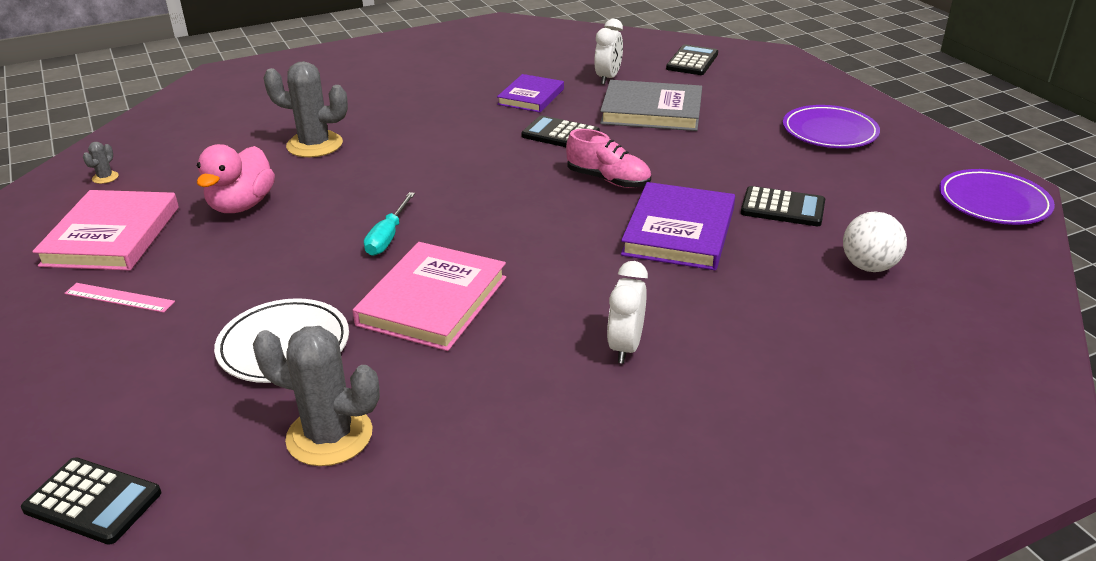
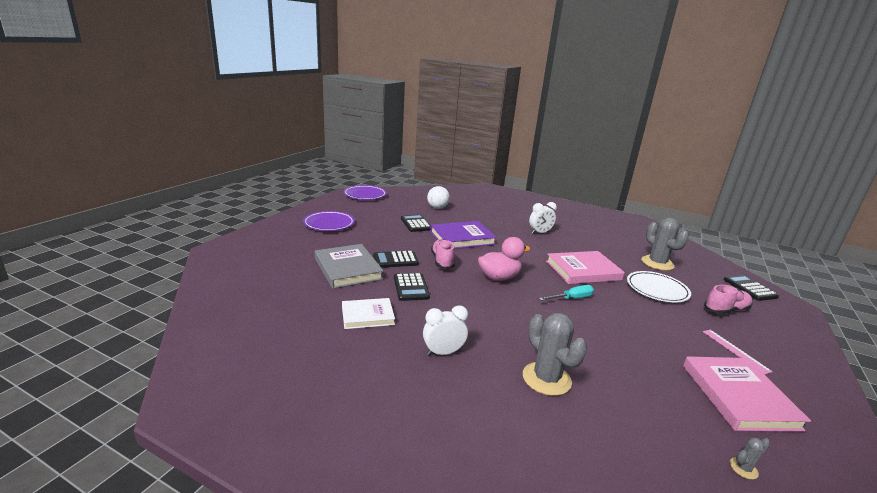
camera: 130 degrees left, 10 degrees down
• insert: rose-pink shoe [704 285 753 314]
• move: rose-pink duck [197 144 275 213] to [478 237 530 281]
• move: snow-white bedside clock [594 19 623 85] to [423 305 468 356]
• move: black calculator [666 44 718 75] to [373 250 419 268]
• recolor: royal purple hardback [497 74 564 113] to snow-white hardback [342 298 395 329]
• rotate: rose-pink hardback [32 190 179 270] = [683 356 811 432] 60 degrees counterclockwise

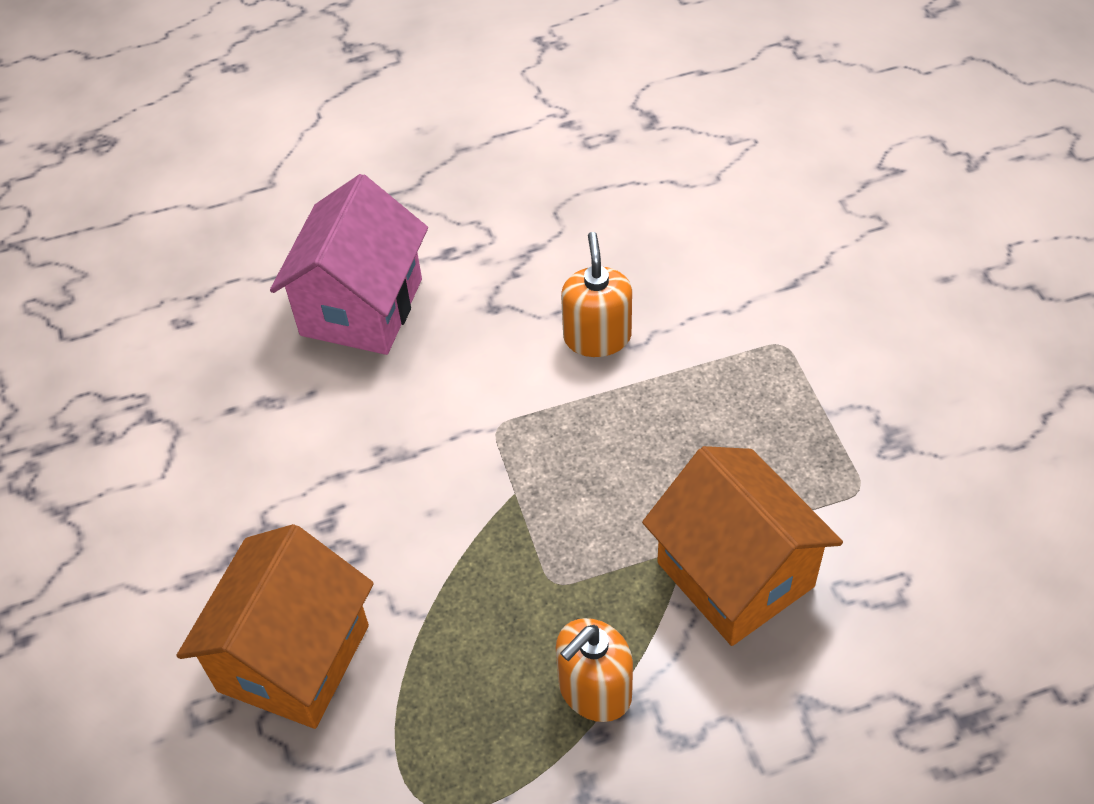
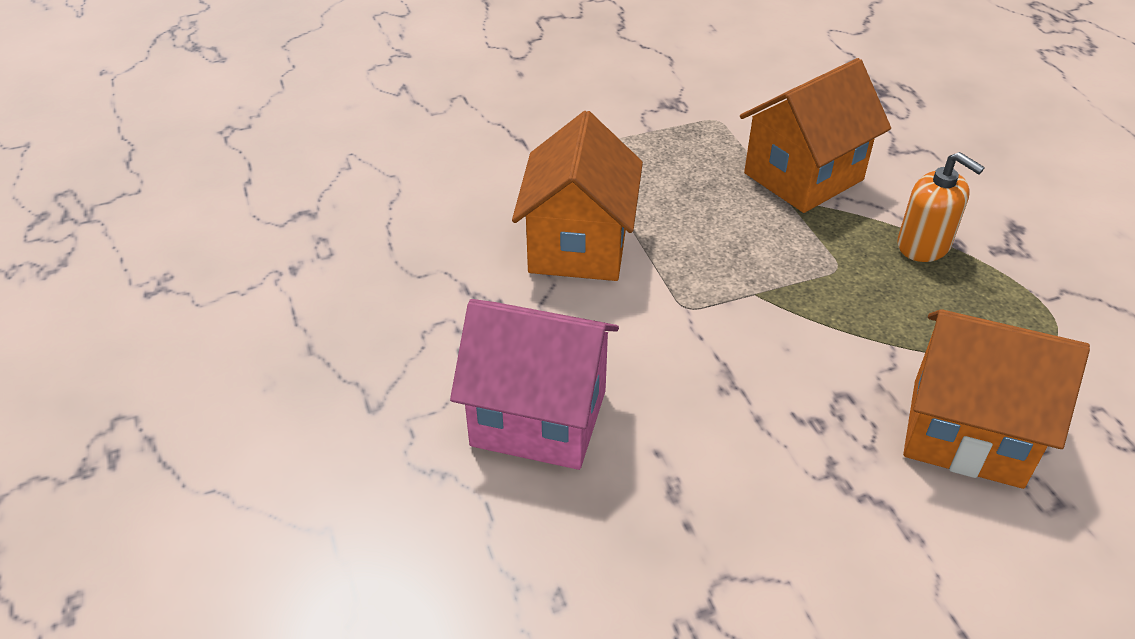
camera: 95 degrees left, 10 degrees down
• replace: orange-coloured soap dispenser [561 232 632 357] to orange-coloured cottage [512 111 643 281]

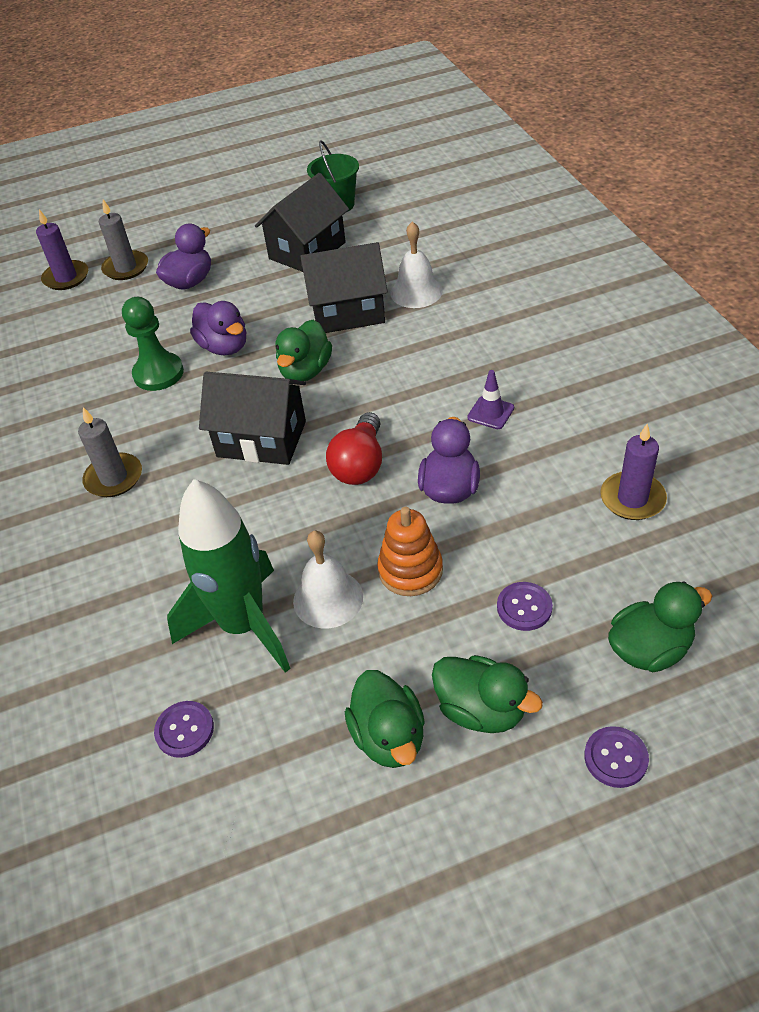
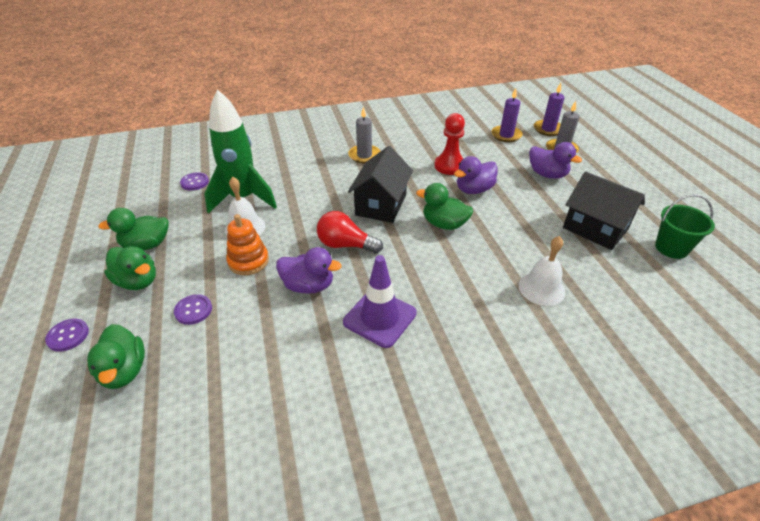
camera: 90 degrees right, 5 degrees down
• delete: black cottage [301 242 388 333]
• move: royal purple candle [600 424 667 520] to [492 88 523 142]
• recolor: emerald game pawn [122 297 184 391] to crimson game pawn [434 113 465 175]
• rotate: emerald duck [432 655 543 733] = [104 246 156 290] 90 degrees counterclockwise
• resize: royal purple safety cone [467 370 514 429] = [343 255 417 348] x1.89

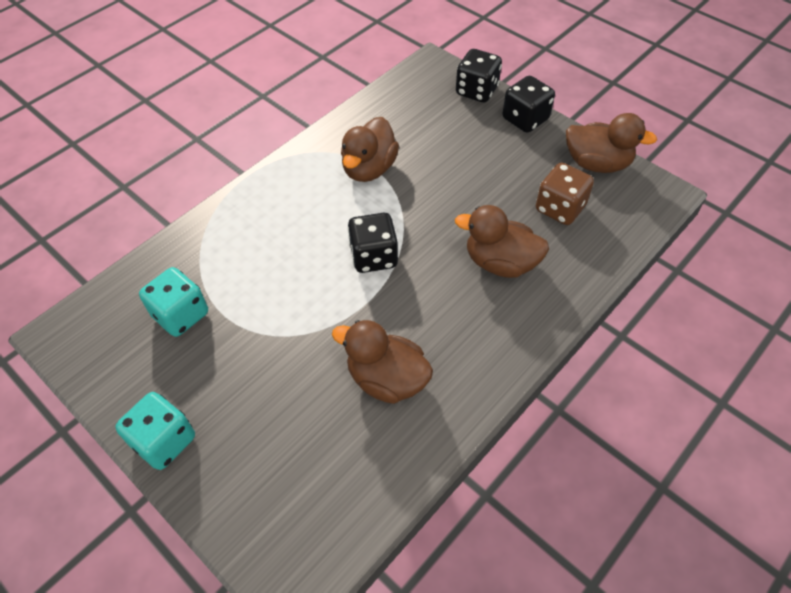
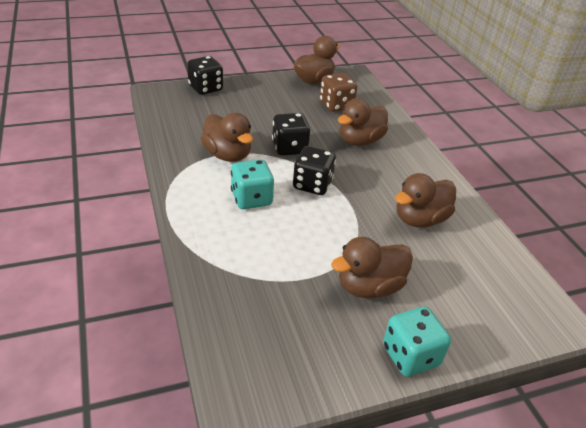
camera: 65 degrees left, 15 degrees down
• insert: dark brown duck [331 237 413 298]
• move: aqua game die [139 267 208 337] to [231 159 274 209]
• move: black game die [503 76 555 133] to [272 113 310 156]

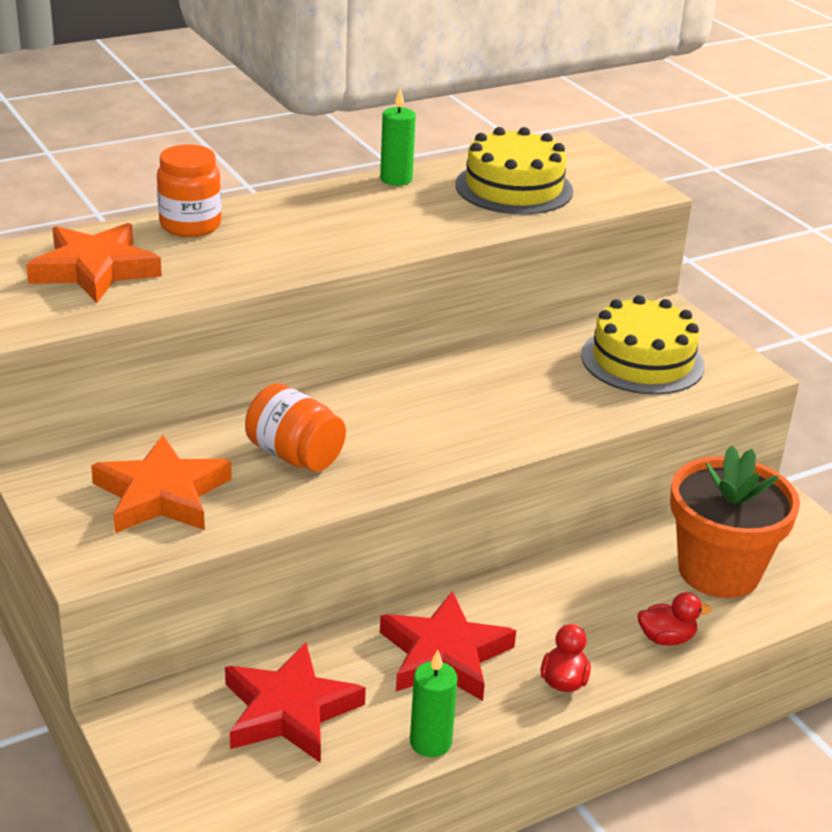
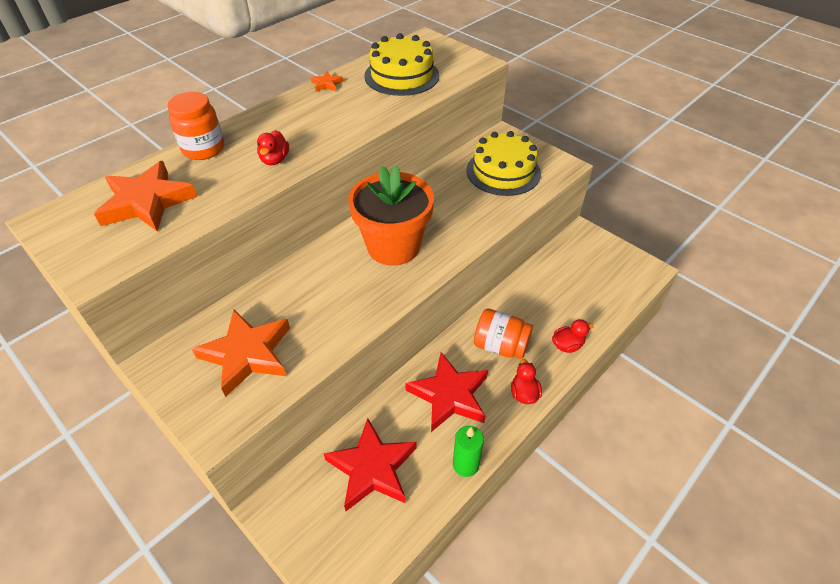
camera: 15 degrees left, 15 degrees up
• insert: crimson duck [257 130 289 165]
• move: orange-coloured jam jar [245 384 346 471] to [474 308 533 359]
• move: orange-coloured plant pot [670 446 800 598] to [348 165 434 266]
• replace: emerald candle [380 88 416 186] to orange-coloured five-pointed star [311 72 343 92]

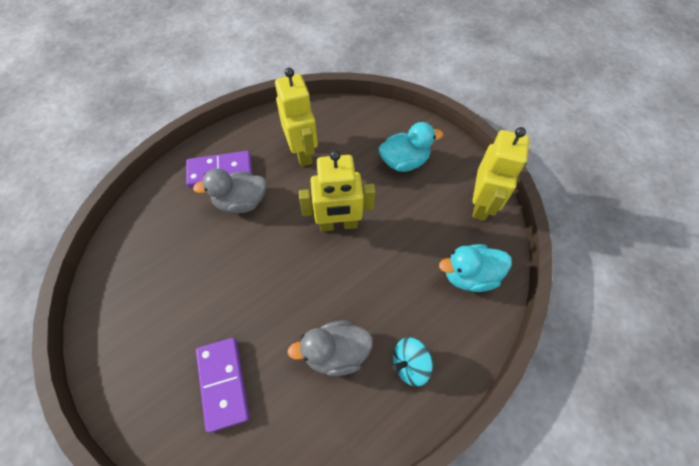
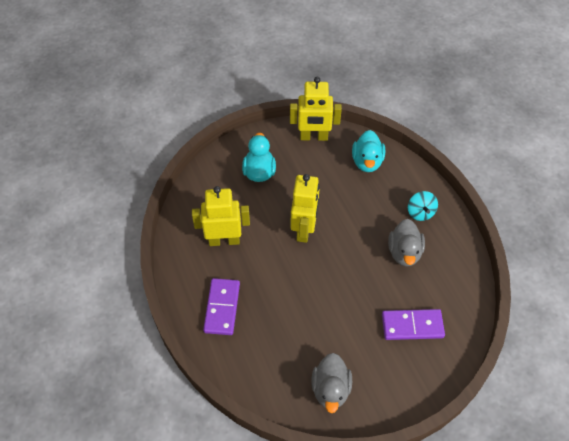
camera: 75 degrees left, 5 degrees down
• move: ash-grey duck [193 168 267 213] to [311 353 352 413]
• rotate: bright yellow robot [472 127 530 221] = [290 77 342 141] 150 degrees clockwise

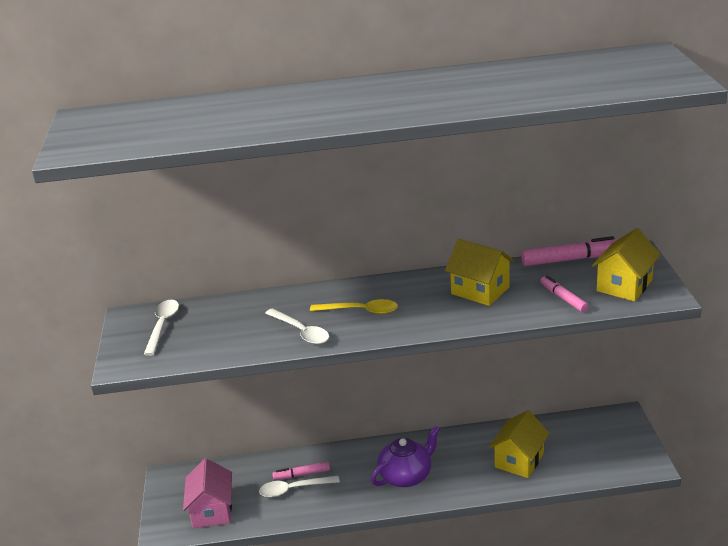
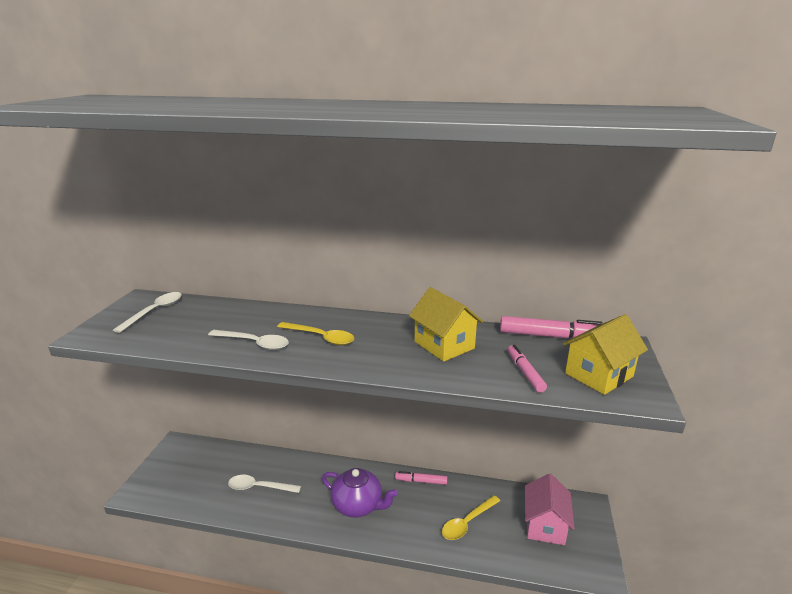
camera: 15 degrees right, 5 degrees down
• move: rose-pink cottage [183 458 232 528] to [525 474 575 545]
• move: rose-pink felt pen [272 462 330 480] to [395 471 447 485]
• replace: bright yellow cottage [489 410 550 478] to bright yellow spoon [442 495 500 540]
• rotate: snow-white spoon [265 308 329 344] = [208 330 289 350] 45 degrees counterclockwise
• rotate: royal purple teapot [371 425 440 487] = [322 468 398 518] 45 degrees clockwise

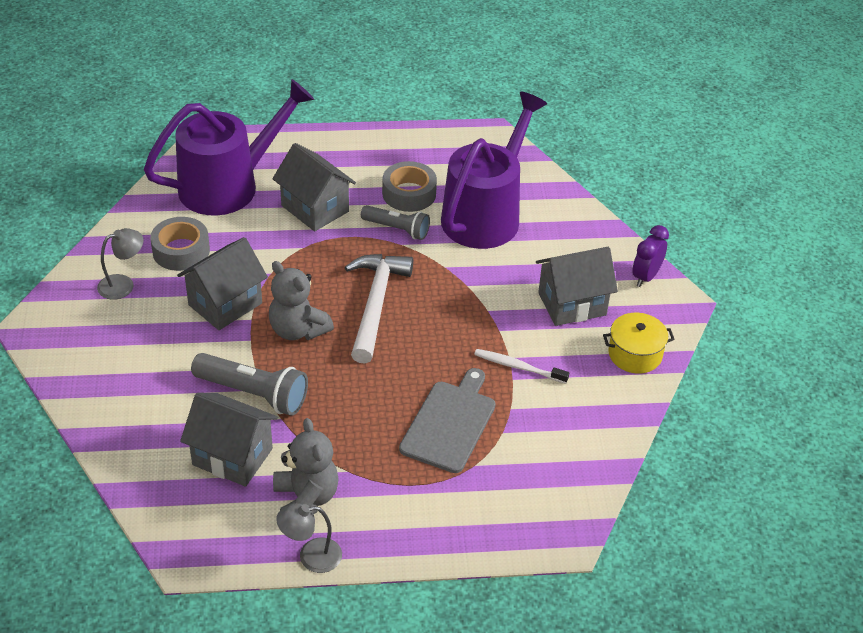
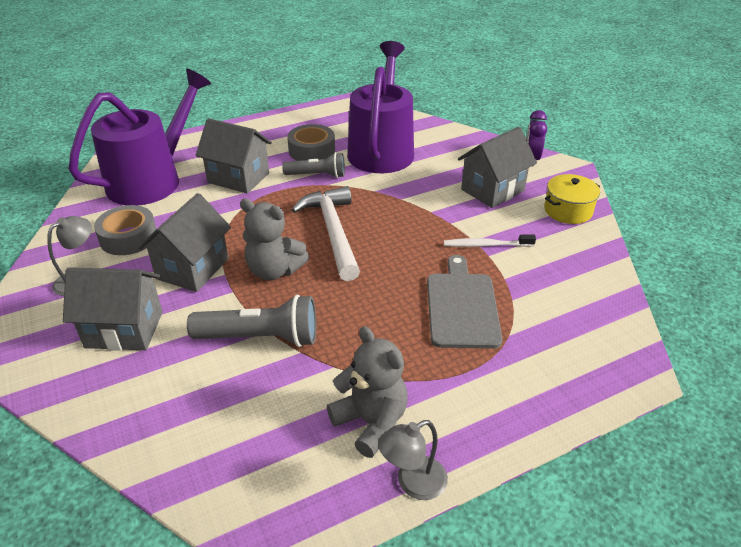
camera: 20 degrees left, 5 degrees down
• move: ash-grey cottage [180 393 278 486] to [63 267 163 351]

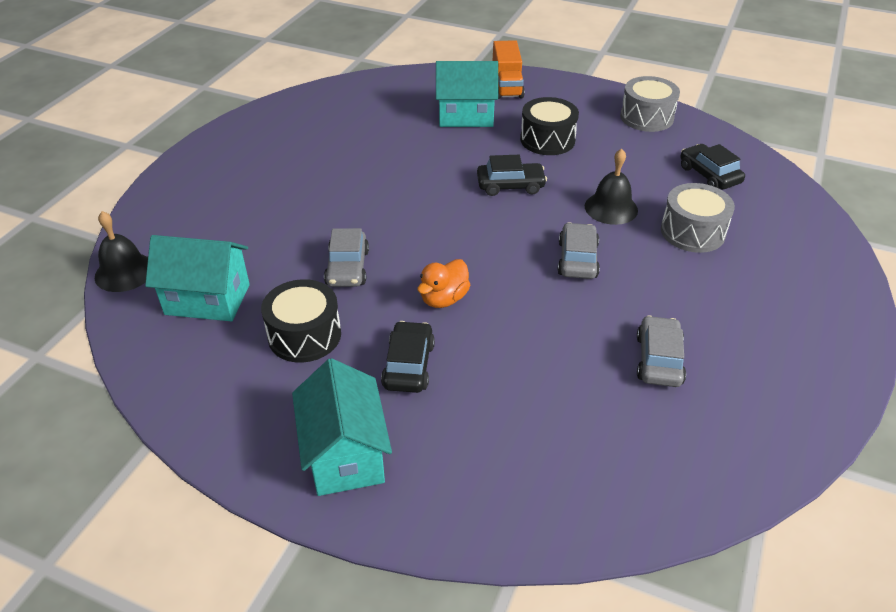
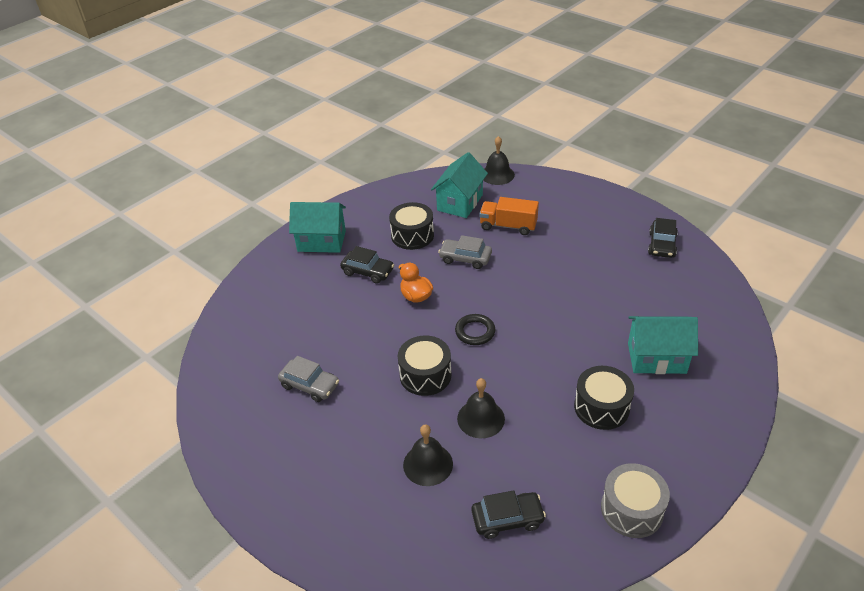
camera: 110 degrees right, 0 degrees up
• insert: black ring [455 314 496 345]
• move: black automobile [477 155 547 196] to [648 218 678 258]
• move: orange-coloured lorry [493 40 525 99] to [479 197 539 235]
• replace: ash-grey automobile [558 223 600 279] to black toy drum [398 335 452 396]
• replace: ash-grey toy drum [661 183 735 253] to black hand bell [403 424 453 486]
• rotate: aqua cottage [436 61 498 127] = [628 316 698 374] 75 degrees clockwise

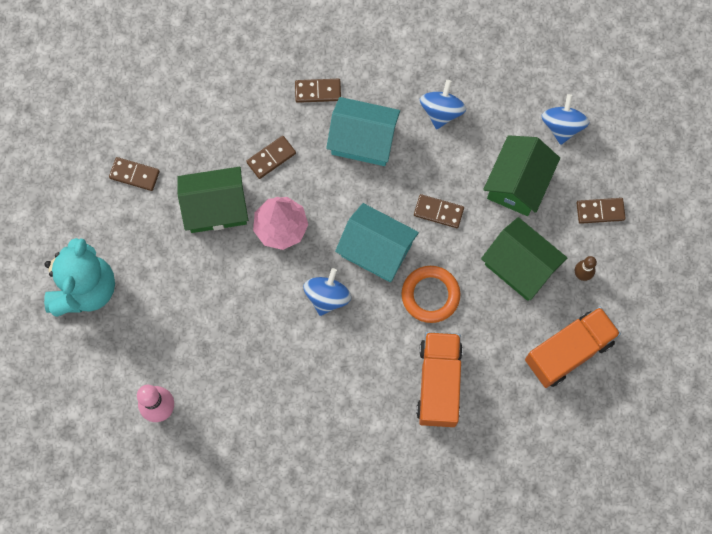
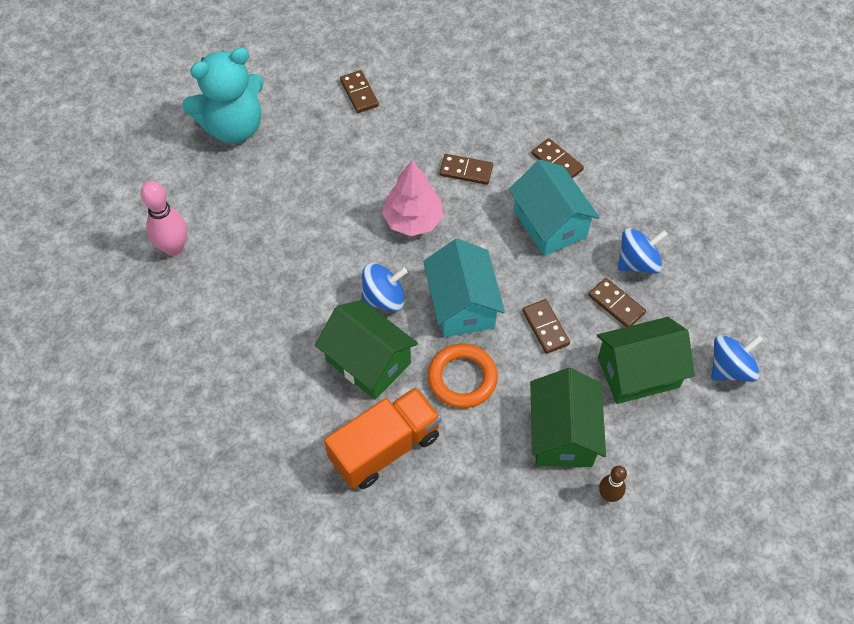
camera: 50 degrees right, 15 degrees down
• delete: orange-coloured lorry [525 307 621 388]
• move: emerald cottage [178 167 248 233] to [315 300 418 400]
• move: dark brown domino [577 198 626 224] to [588 278 646 327]

